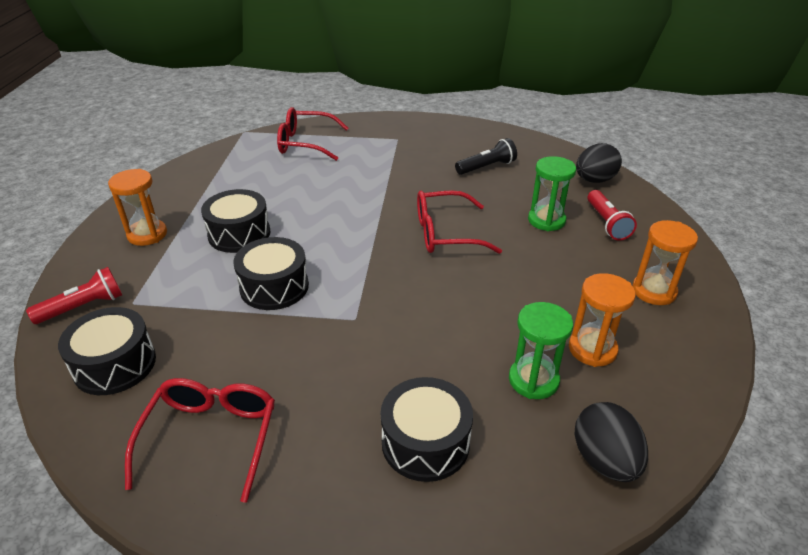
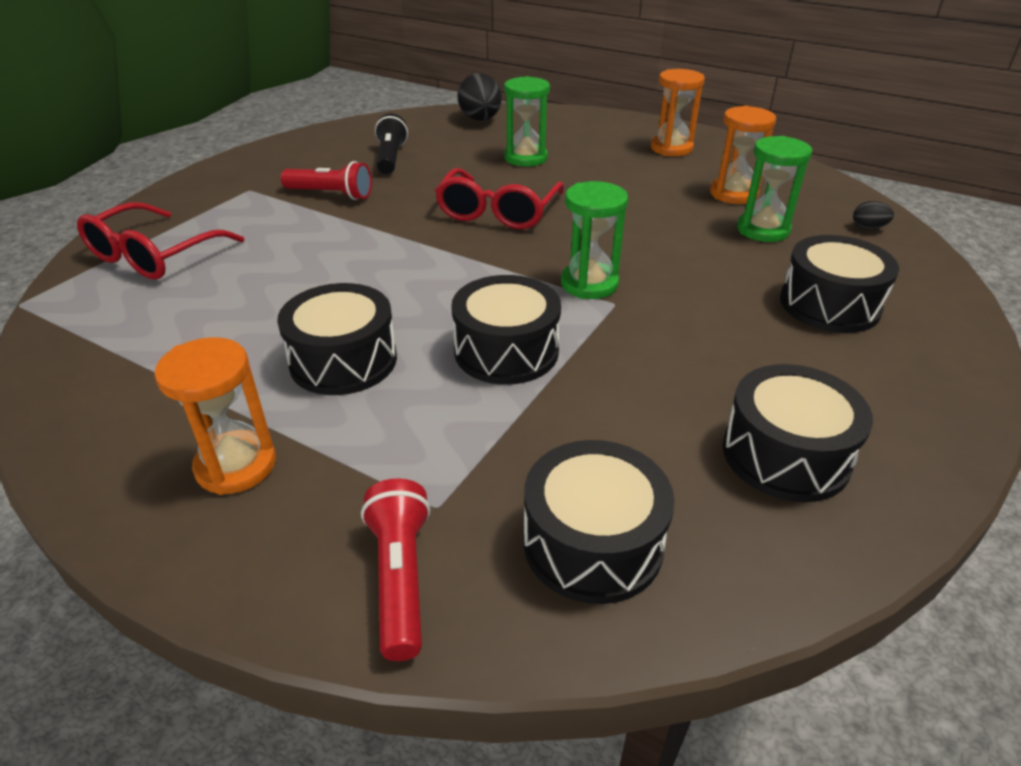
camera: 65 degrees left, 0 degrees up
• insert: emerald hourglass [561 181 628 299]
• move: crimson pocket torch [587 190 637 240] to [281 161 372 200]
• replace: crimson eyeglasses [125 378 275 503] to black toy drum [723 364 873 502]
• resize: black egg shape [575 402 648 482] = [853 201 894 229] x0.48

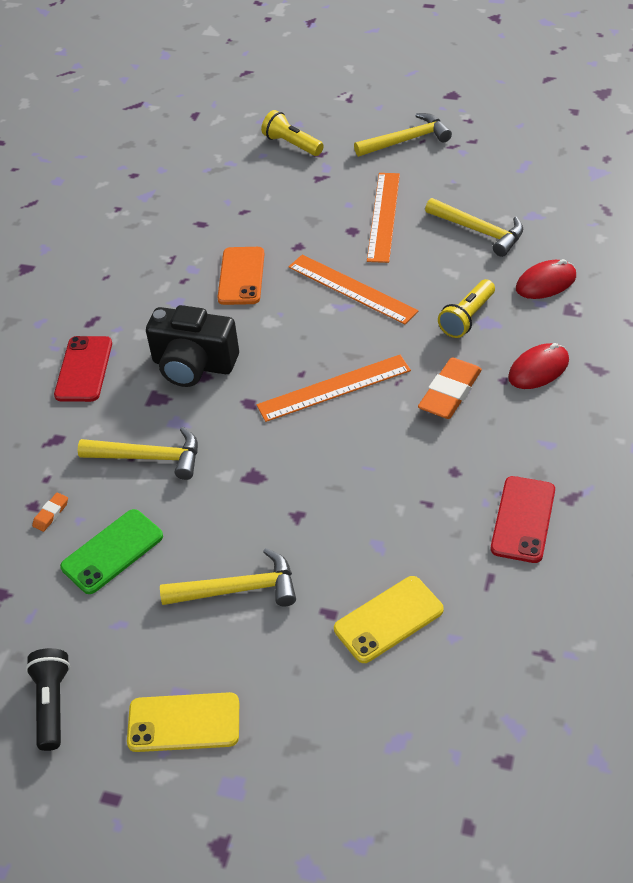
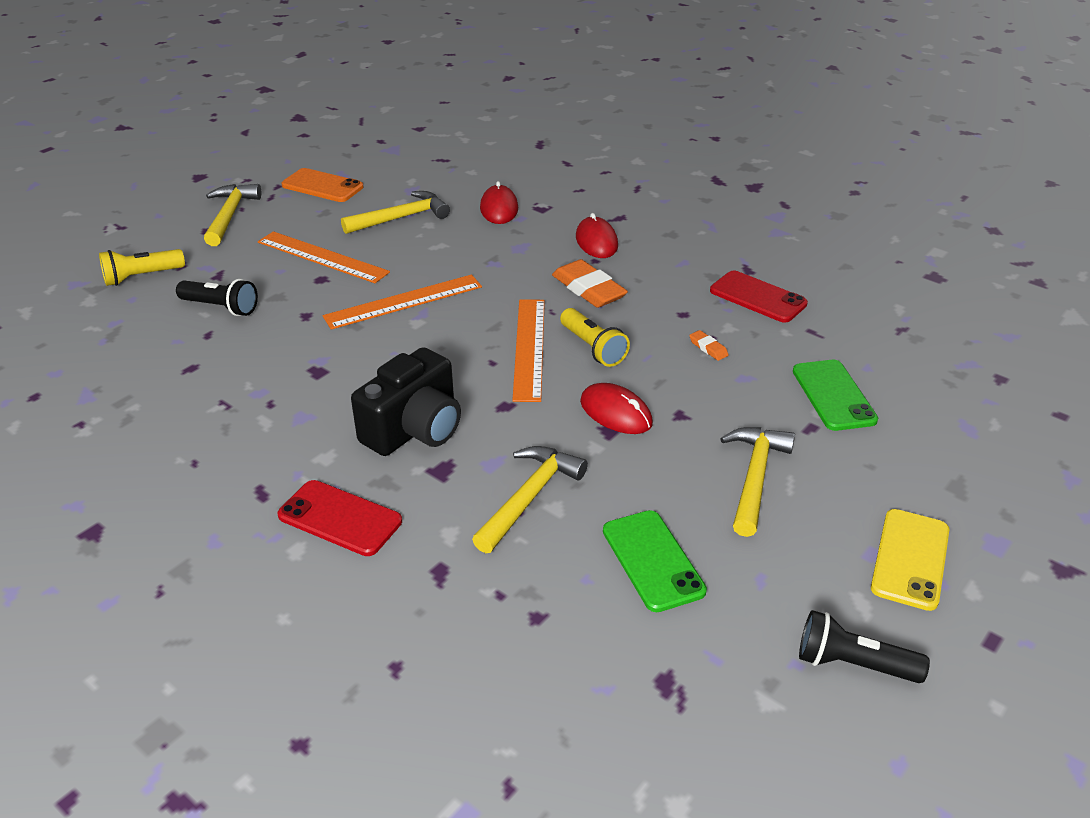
camera: 70 degrees left, 10 degrees down
• insert: black pocket torch [176 279 258 316]
• insert: crimson computer mouse [580 383 653 434]
• move: orange-coloured pencil eraser [32 493 68 532] to [689 330 729 361]
• move: orange-coloured phone [217 247 265 305] to [281 168 363 202]
• move: bright yellow pocket torch [438 279 495 338] to [560 308 630 367]
• recolor: bright yellow phone [334 576 444 663] to emerald phone [793 360 878 431]

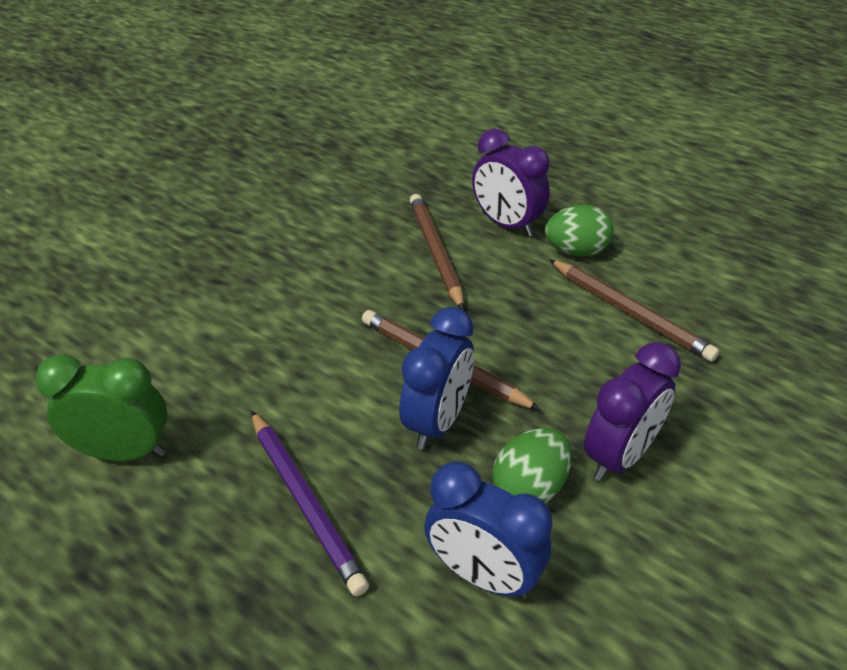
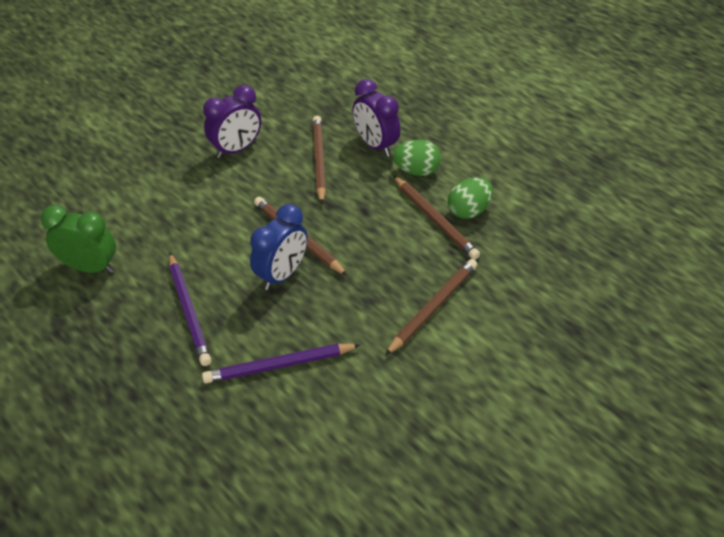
camera: 10 degrees right, 5 degrees up
• insert: dark brown lead pencil [385 259 477 356]
• move: emerald egg shape [492 428 572 503] to [448 178 493 219]
• move: royal purple bedside clock [584 342 681 481] to [203 85 261 158]
• replace: royal blue bedside clock [424 461 552 599] to royal purple lead pencil [202 343 361 383]

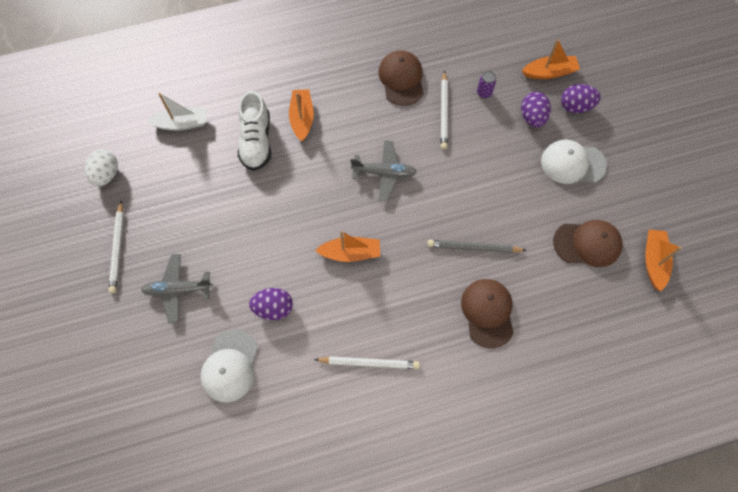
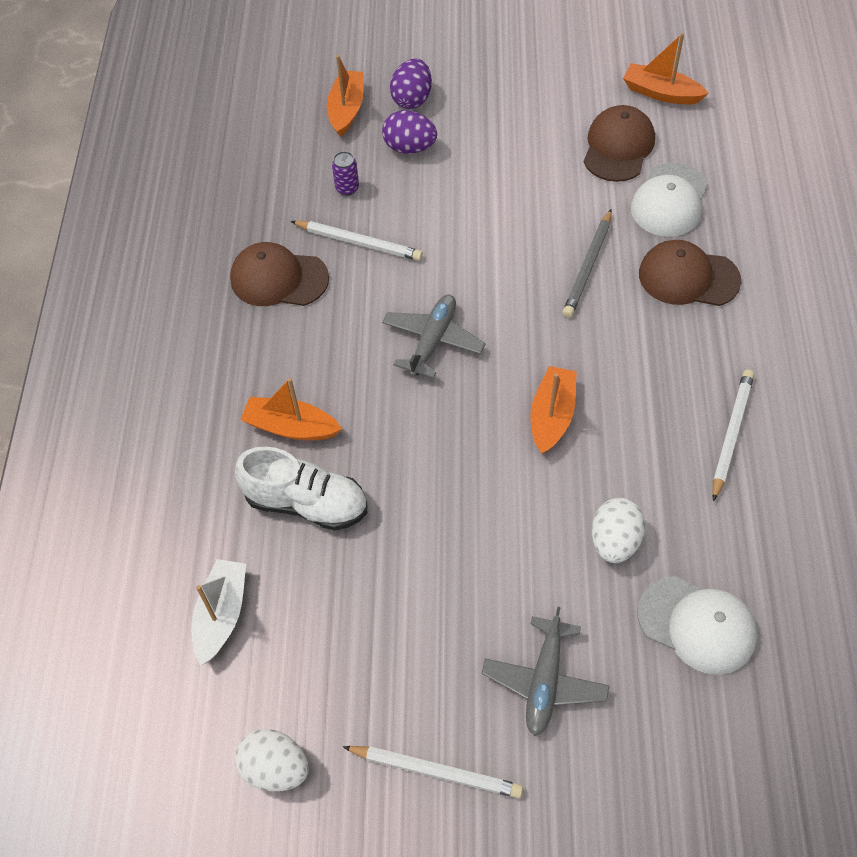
camera: 70 degrees left, 10 degrees down
• move: snow-white baseball cap [541 140 607 184] to [631 163 708 237]
• recolor: royal purple egg shape [249 288 293 320] to snow-white egg shape [592 498 646 563]

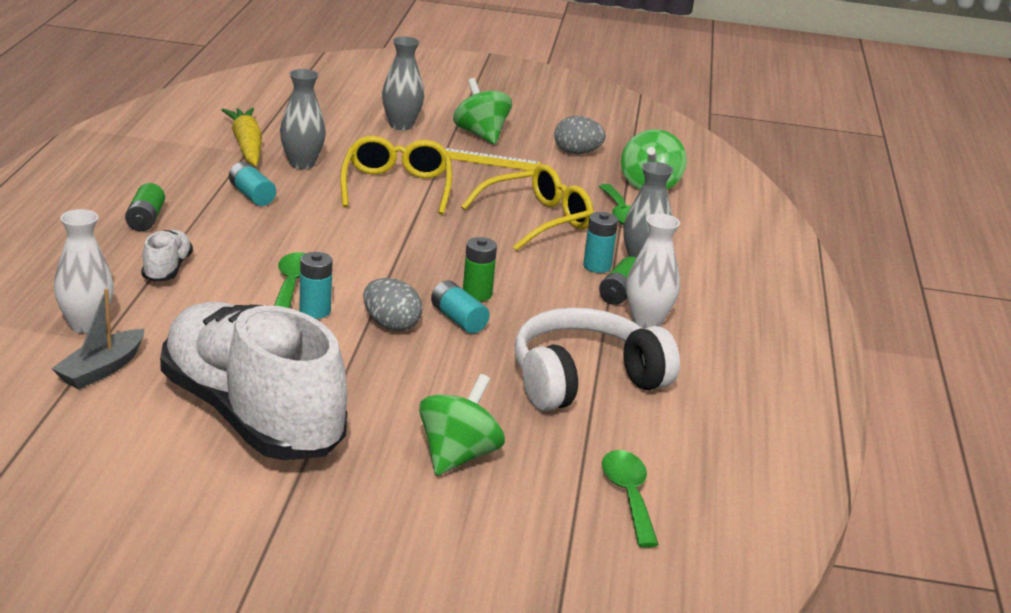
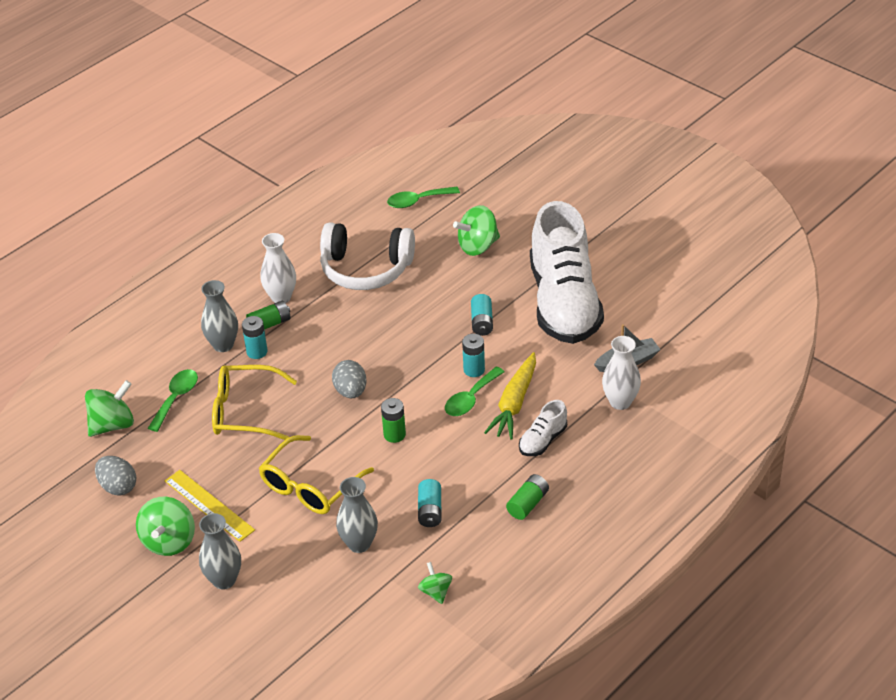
camera: 140 degrees left, 15 degrees up
• insert: emerald spinning top [418 562 452 604]
• move: bright yellow root vegetable [222 108 262 166] to [484 352 536 440]
• move: ash-grey egg shape [363 278 422 331] to [332 360 367 398]
• move: aqua battery [431 280 490 334] to [471 294 493 336]
• move: emerald battery [463 237 497 301] to [381 398 406 443]
• rotate: emerald spoon [602 450 659 548] = [387 187 460 208] 45 degrees clockwise

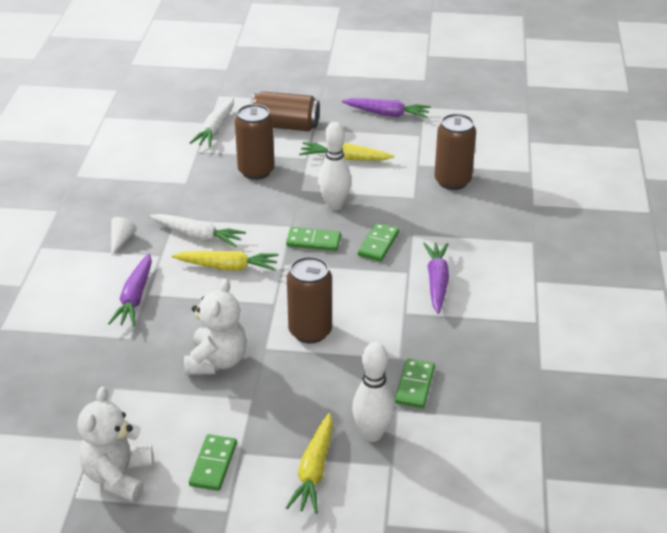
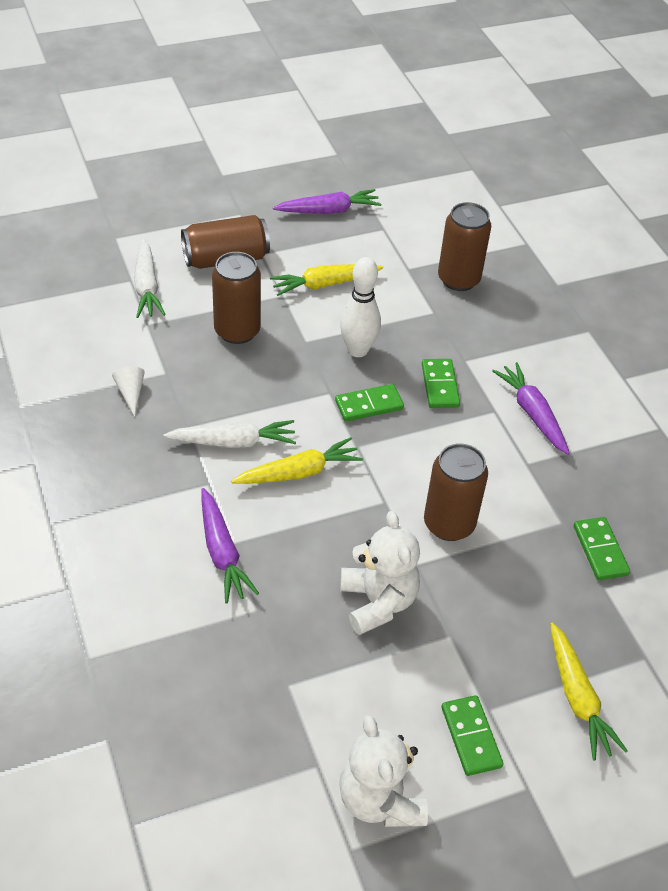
camera: 30 degrees left, 10 degrees up
• delete: snow-white skittle [352 342 395 442]
• move: snow-white cone [111 217 137 257] to [112 367 145 417]

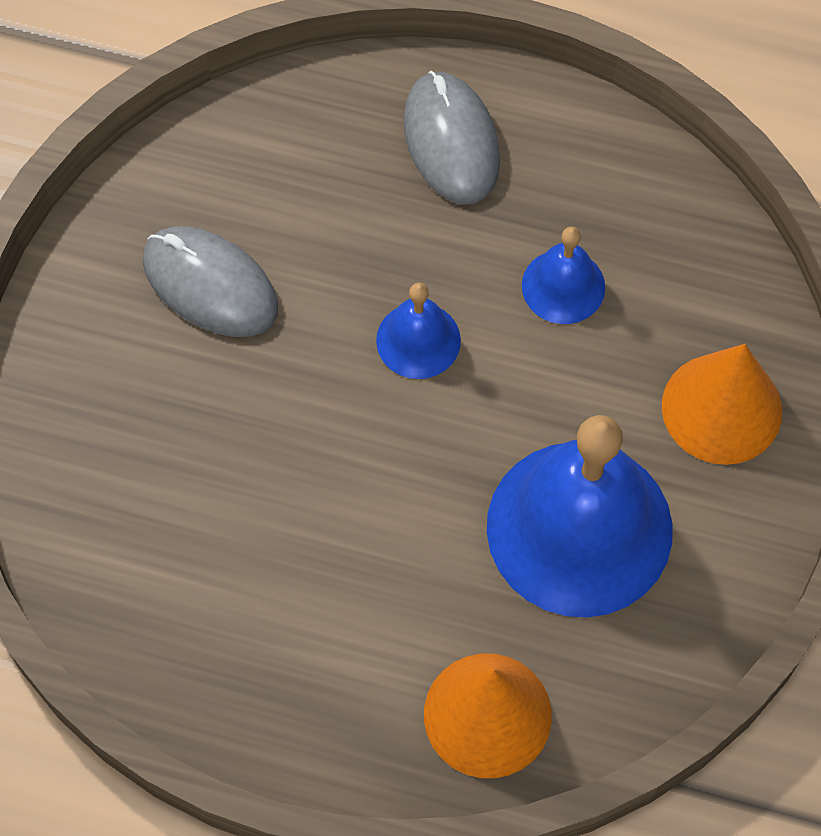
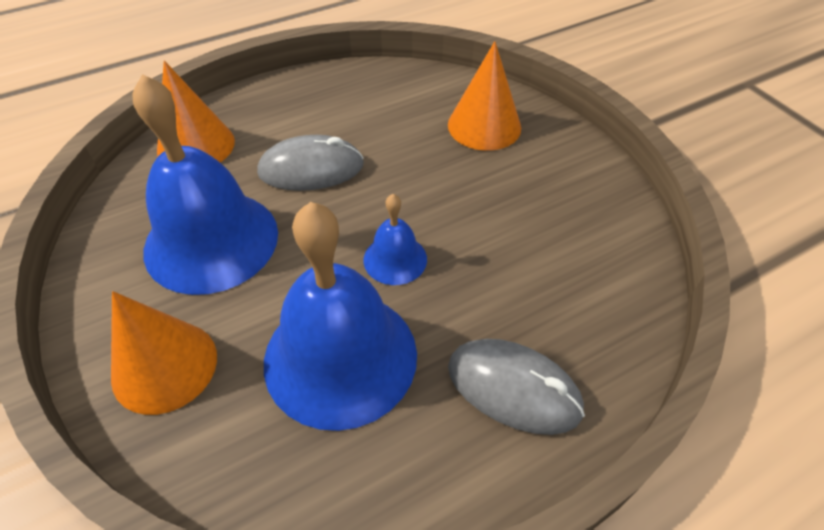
camera: 135 degrees right, 15 degrees down
• insert: orange-coloured cone [448 41 521 151]
• move: ash-grey computer mouse [143 226 278 337] to [257 135 364 191]
• resize: royal blue hand bell [522 226 605 324] = [264 202 417 431] x2.12

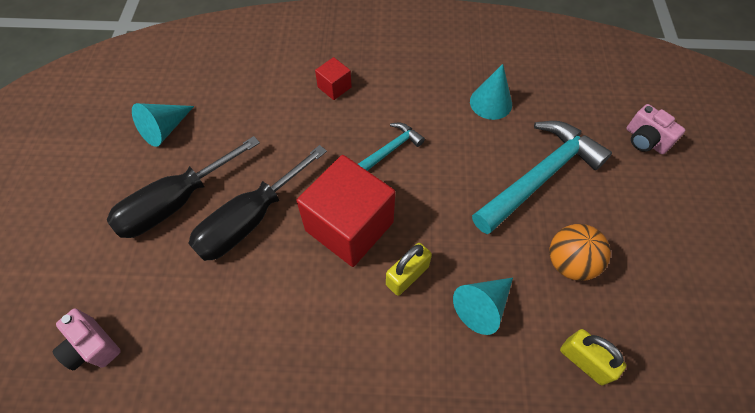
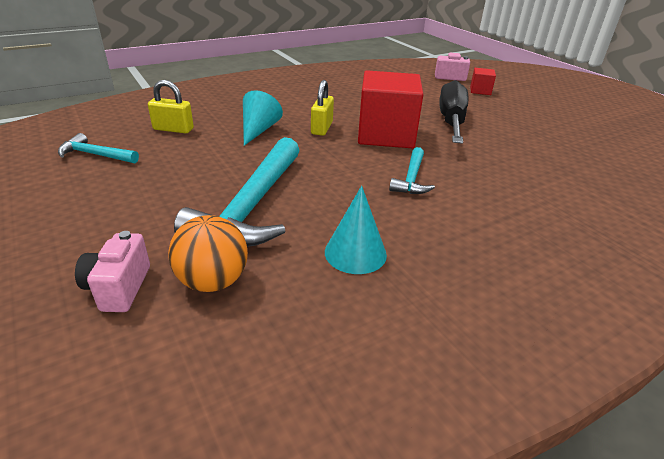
camera: 145 degrees right, 25 degrees down
• delete: black flat screwdriver [107 136 260 238]
• delete: aqua cone [132 103 194 147]
• insert: aqua carpenter's hammer [58 133 139 163]
• move: crimson block [315 57 352 100] to [470 68 496 95]
• move: orange-coloured sphere [550 224 611 281] to [168 215 248 292]
• rotate: rose-pink compact camera [626 104 686 154] = [75 231 150 312] 105 degrees counterclockwise

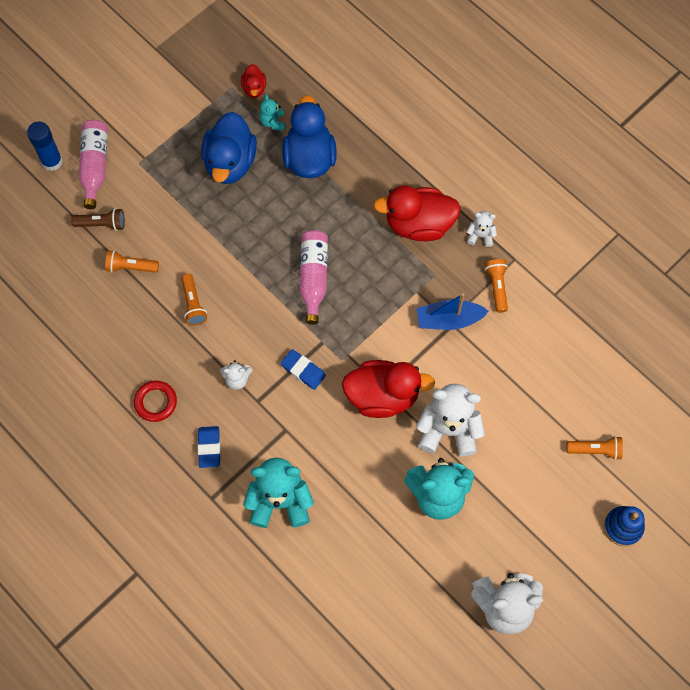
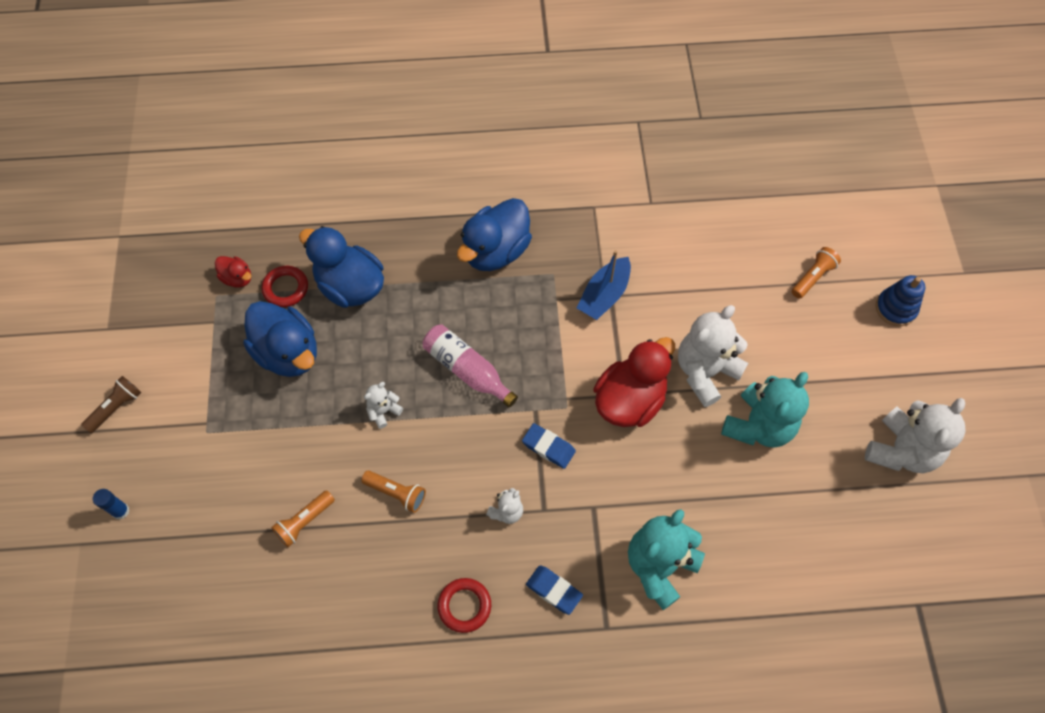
camera: 50 degrees left, 5 degrees down
• delete: rose-pink bottle [79 120 108 209]
• delete: orange-coloured pocket torch [485 259 508 313]
• move: dark brown pocket torch [71 208 125 231] to [81 376 141 433]
• move: snow-white teddy bear [466 211 497 247] to [364 382 403 429]
• replace: aqua teddy bear [259 94 285 131] to crimson ring [262 266 308 307]
• recolor: crimson duck [373 185 461 241] to royal blue duck [457 198 532 271]
• rotate: royal blue pencil eraser [281 349 326 390] = [522 423 576 469] 45 degrees clockwise
• resize: royal blue stick of glue [27 122 63 171] = [93 489 130 520] x0.63

